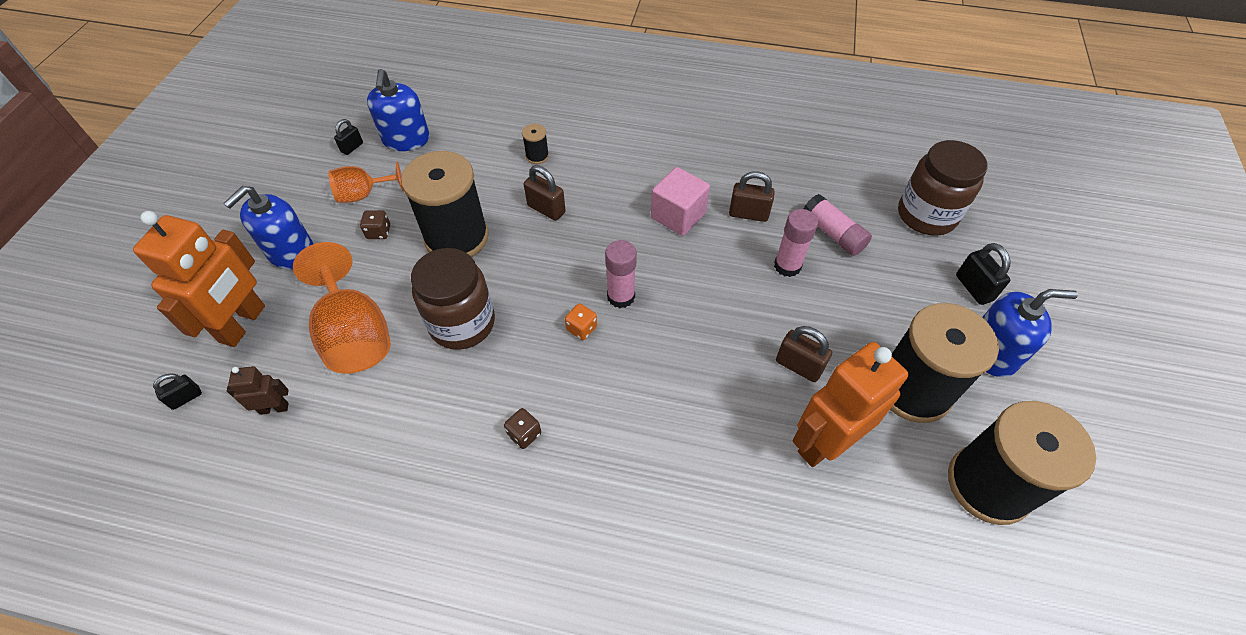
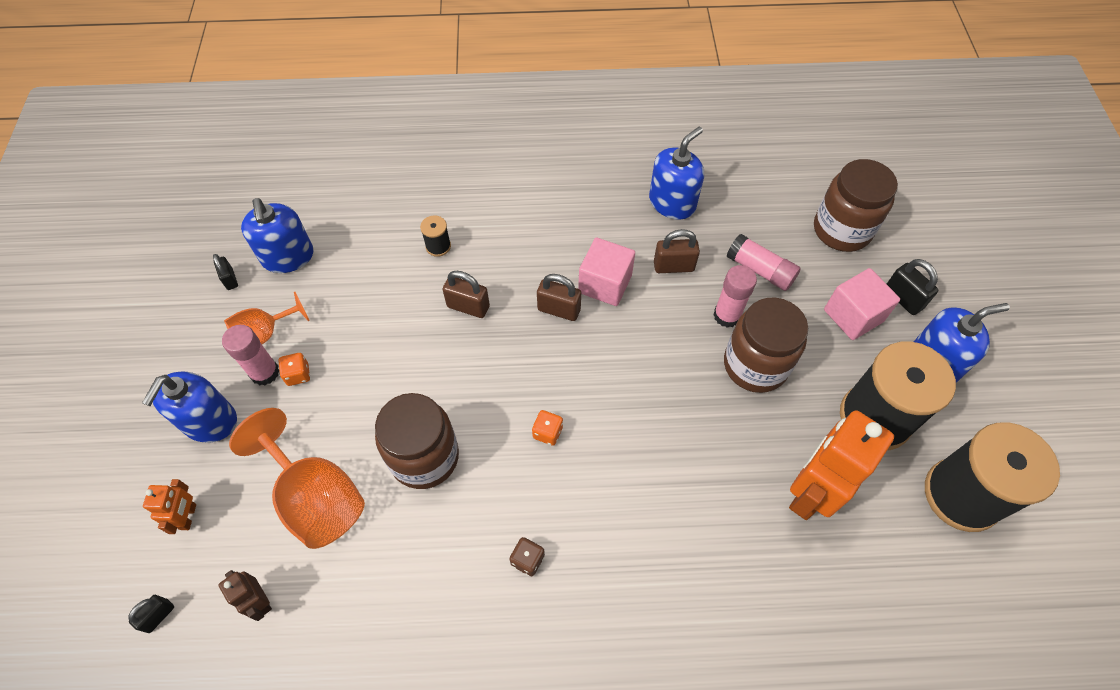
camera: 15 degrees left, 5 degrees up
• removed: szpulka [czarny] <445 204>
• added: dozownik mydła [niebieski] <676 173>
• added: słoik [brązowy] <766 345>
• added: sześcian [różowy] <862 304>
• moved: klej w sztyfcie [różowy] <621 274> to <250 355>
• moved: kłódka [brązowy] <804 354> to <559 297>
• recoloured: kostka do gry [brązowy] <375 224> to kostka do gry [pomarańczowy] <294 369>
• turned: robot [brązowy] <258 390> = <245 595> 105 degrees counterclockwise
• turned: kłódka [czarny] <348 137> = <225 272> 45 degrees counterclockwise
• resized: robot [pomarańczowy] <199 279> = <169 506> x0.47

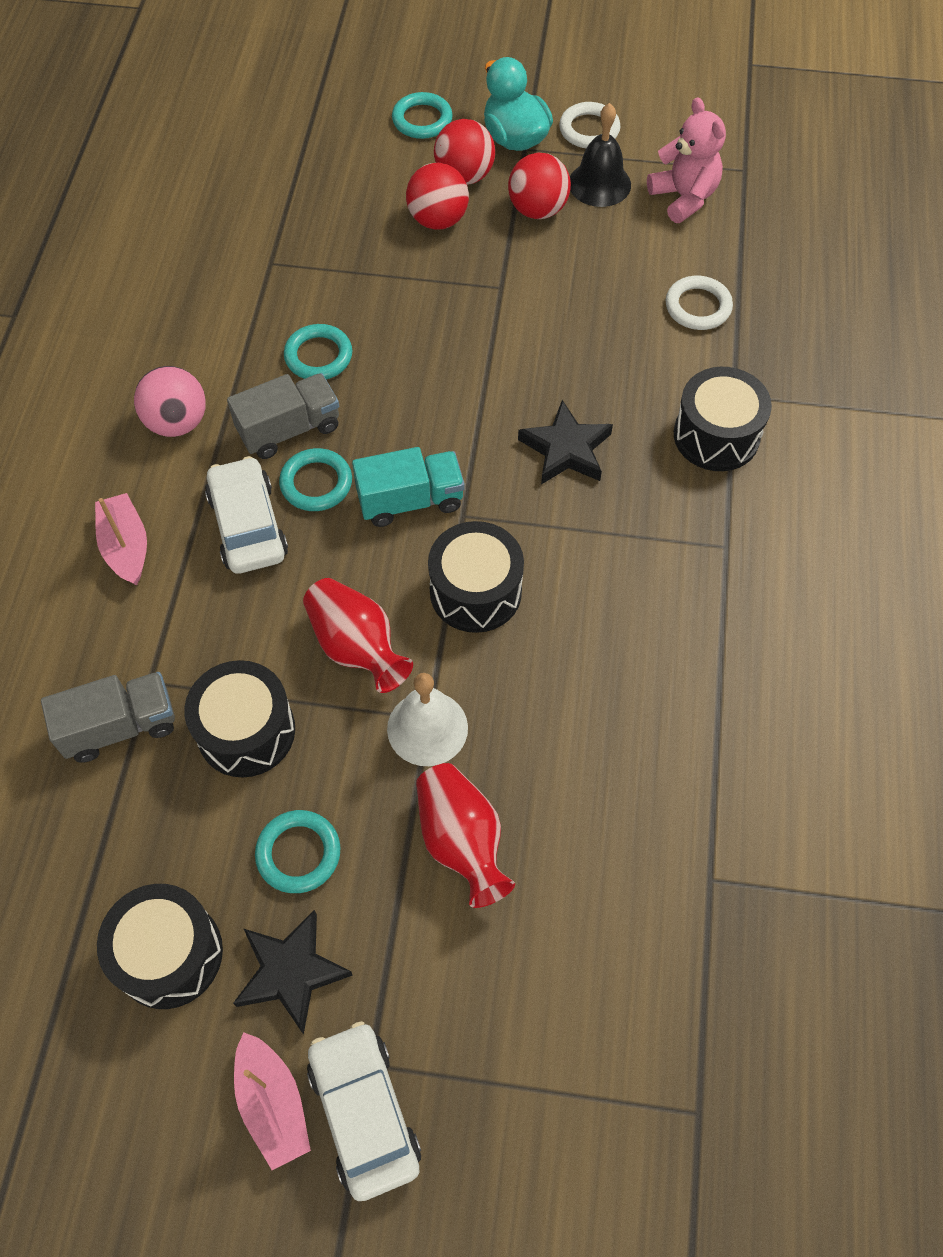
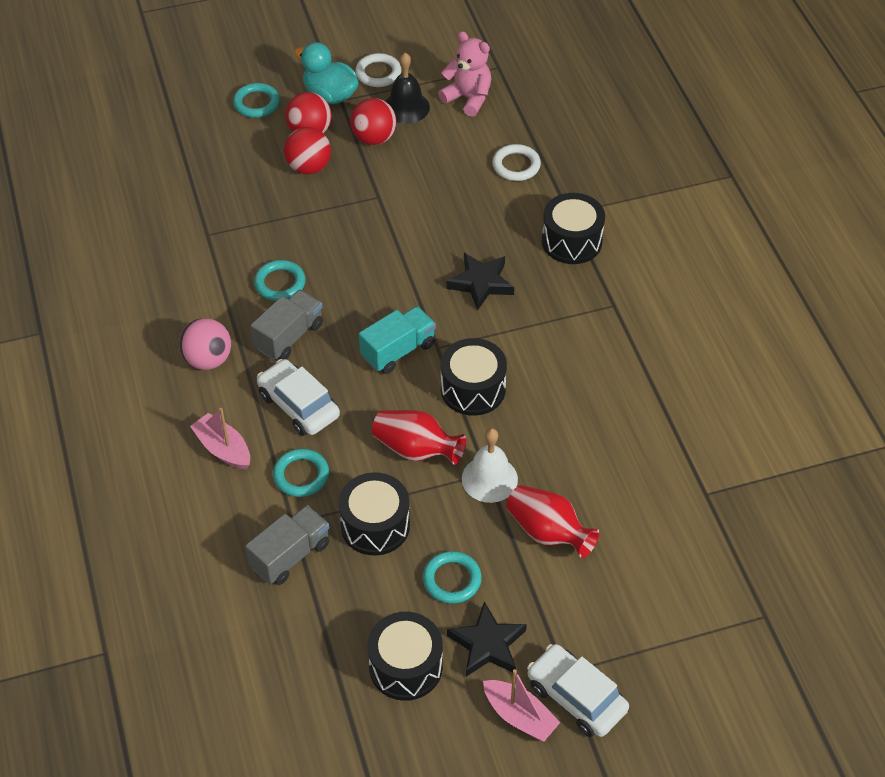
camera: 25 degrees left, 10 degrees down
• moved: pierścień [turkusowy] <315 479> to <301 473>

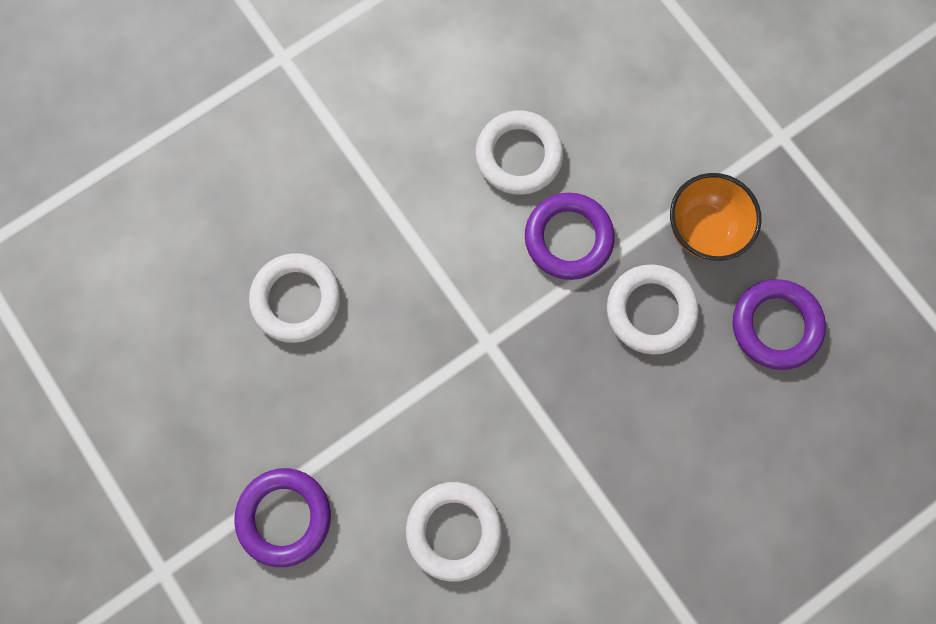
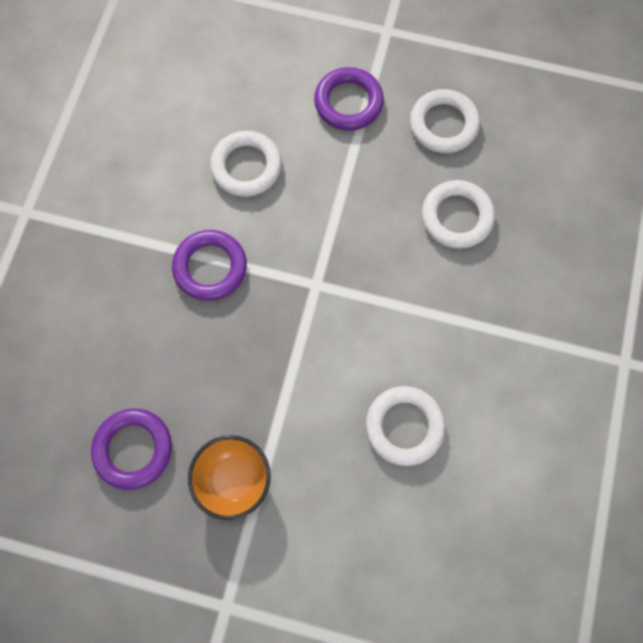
camera: 140 degrees right, 5 degrees down
• moved: pierścień [fioletowy] <570 236> to <209 265>
• moved: pierścień [biały] <653 310> to <445 121>

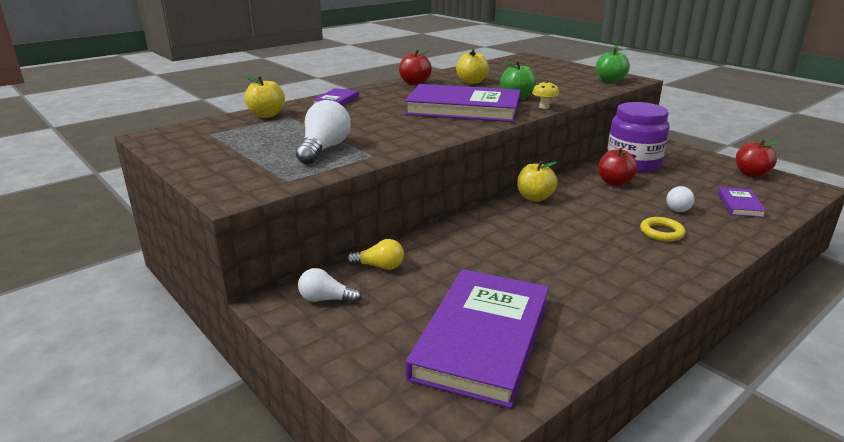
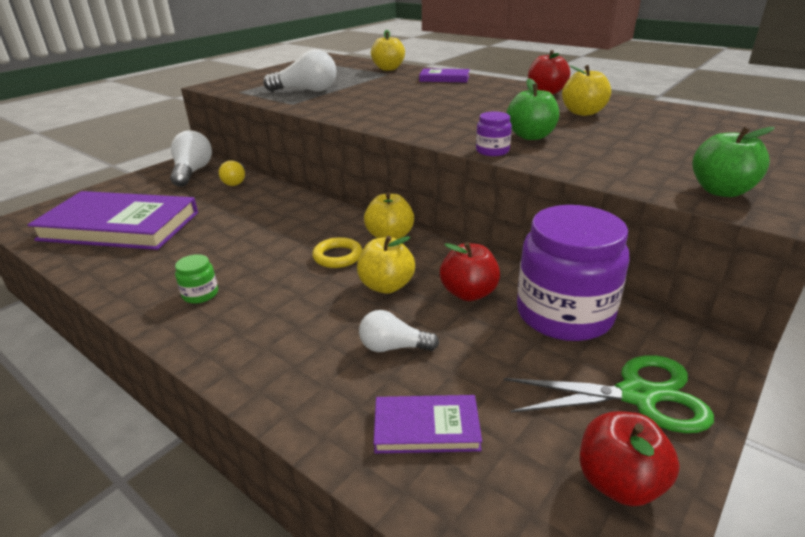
camera: 80 degrees right, 5 degrees up
• removed: książka [fioletowy] <463 103>
• added: słoik [zielony] <196 279>
• added: jabłko [żółty] <386 265>
• added: nożyczki [zielony] <609 394>
• moved: pierścień [żółty] <663 229> to <337 252>
• replaced: grzyb [żółty] <545 95> to słoik [fioletowy] <494 133>
• resized: żarówka [biały] <330 285> = <191 158> x1.63

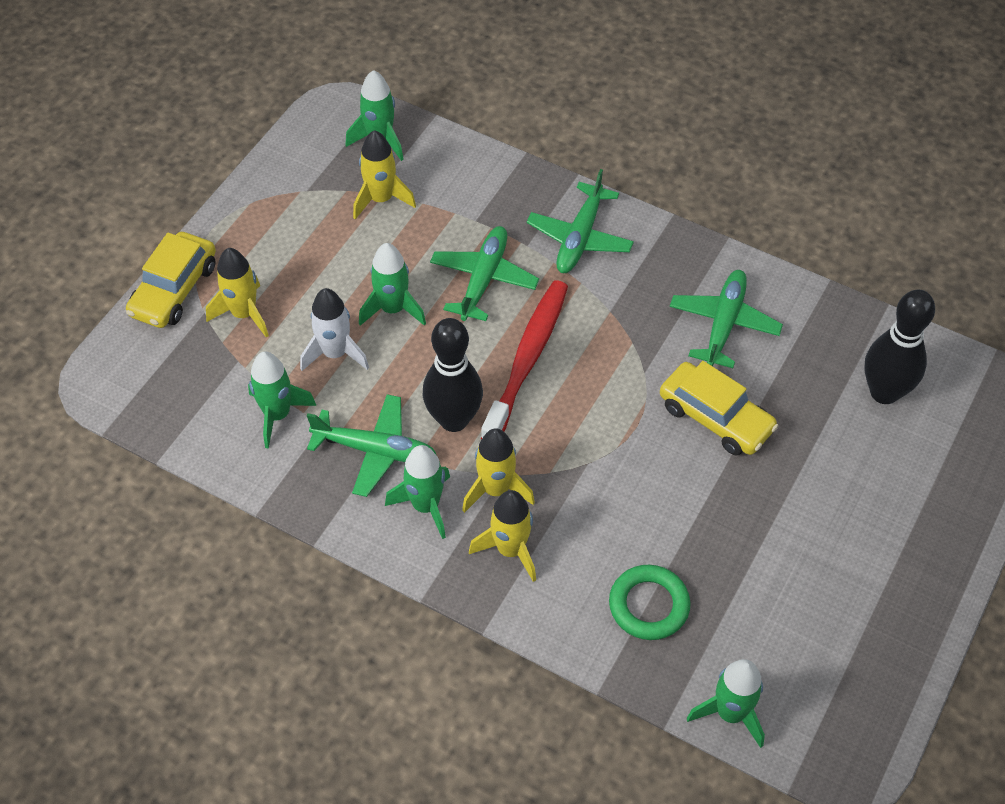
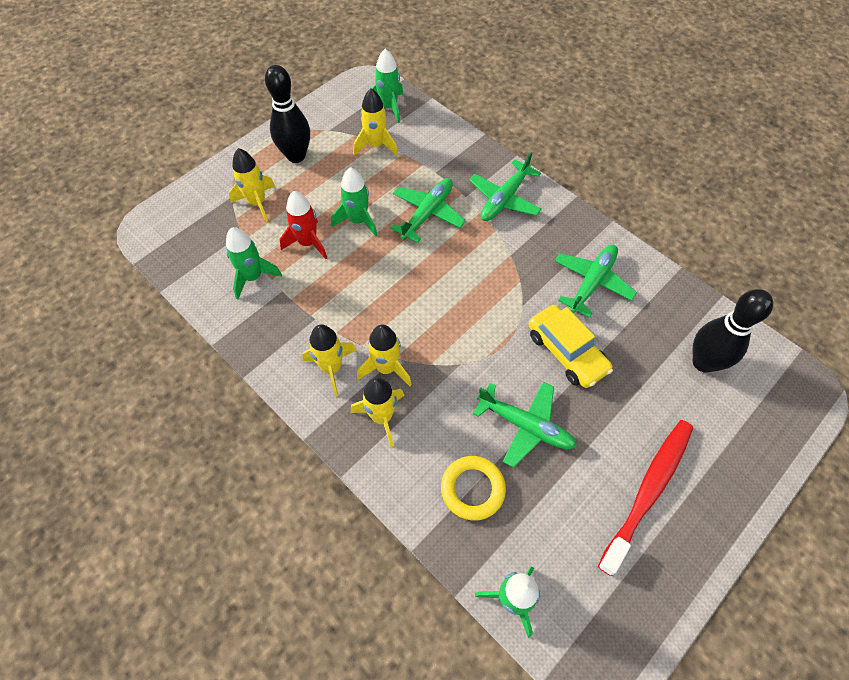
camera: 15 degrees right, 5 degrees up
• removed: samochód [żółty] <171 280>
• moved: samolot [zielony] <371 445> to <525 425>
• moved: kręgiel [czarny] <453 375> to <287 114>
• moved: szczoteczka do zębów [czerwony] <524 360> to <645 498>
• recoloured: rakieta [biały] <334 329> to rakieta [czerwony] <303 225>
• recoloured: rakieta [zielony] <417 492> to rakieta [żółty] <329 360>
• recoloured: pierścień [zielony] <650 602> to pierścień [żółty] <473 488>

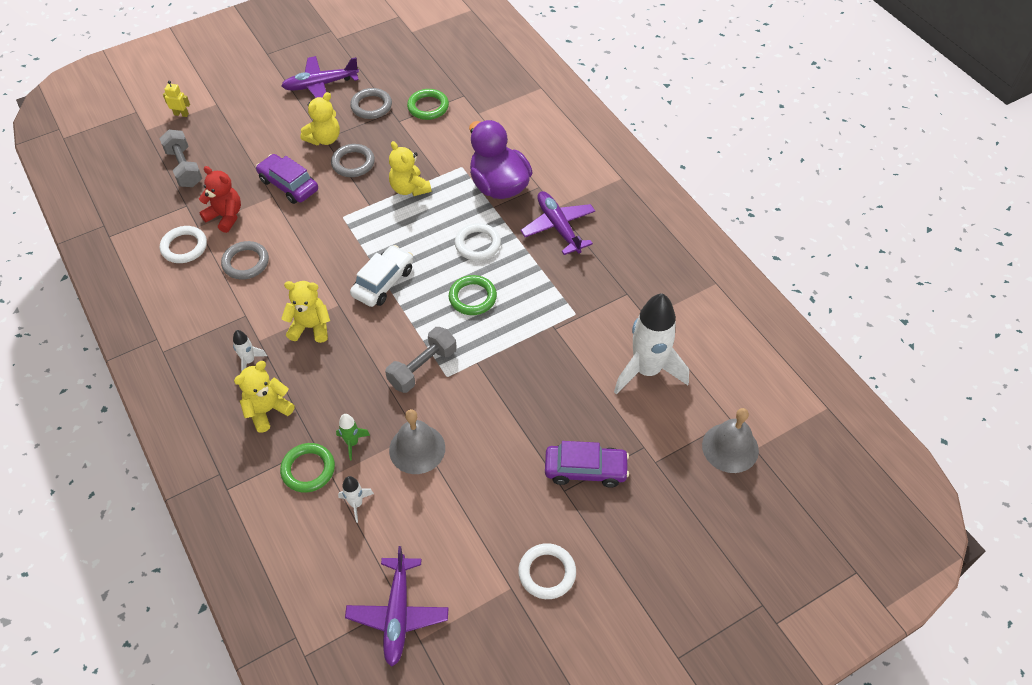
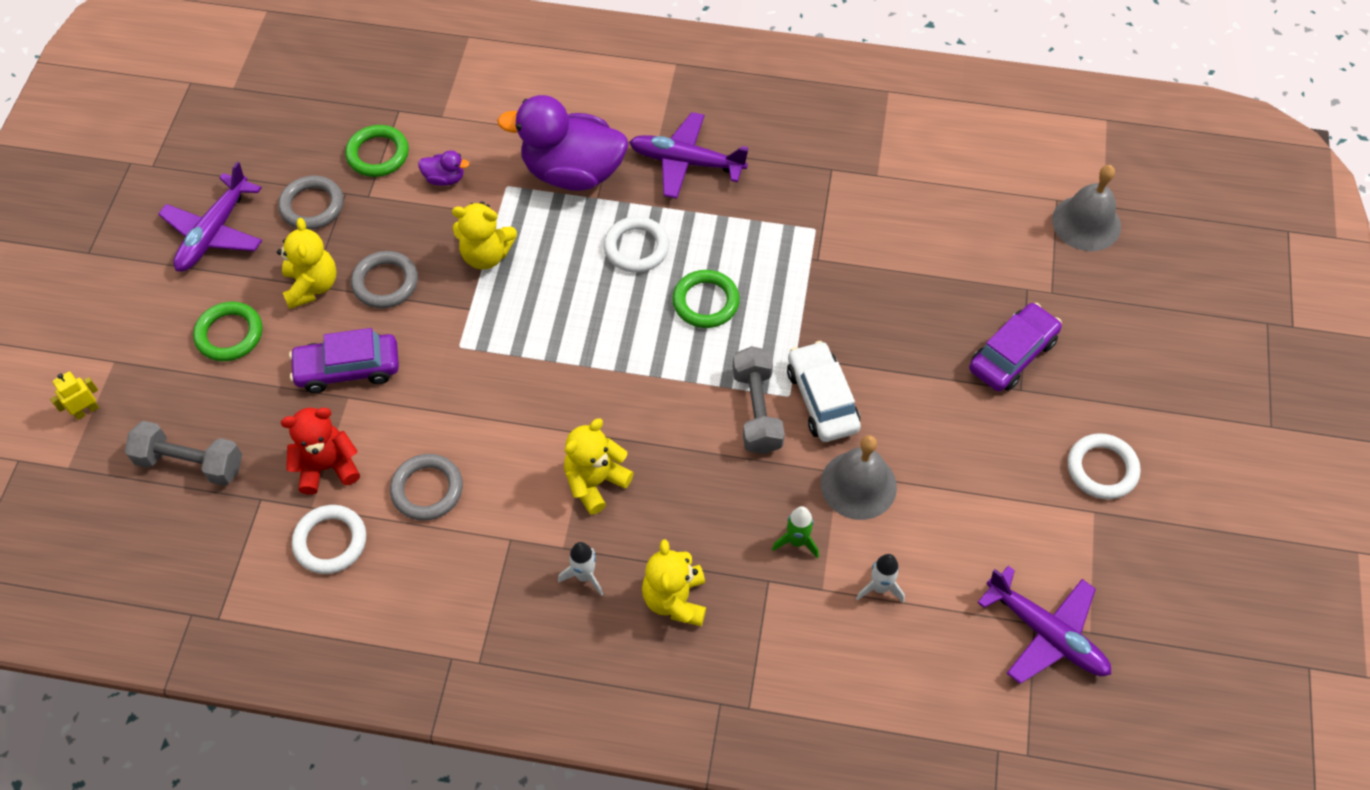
camera: 50 degrees left, 5 degrees up
• removed: rakieta [biały] <651 344>
• added: kaczka [fioletowy] <443 168>
• moved: pierścień [zielony] <307 468> to <227 331>
• moved: samochód [biały] <381 276> to <824 391>

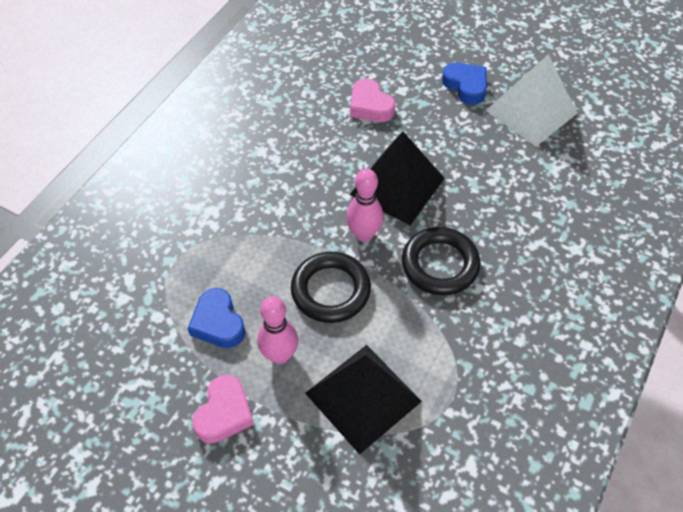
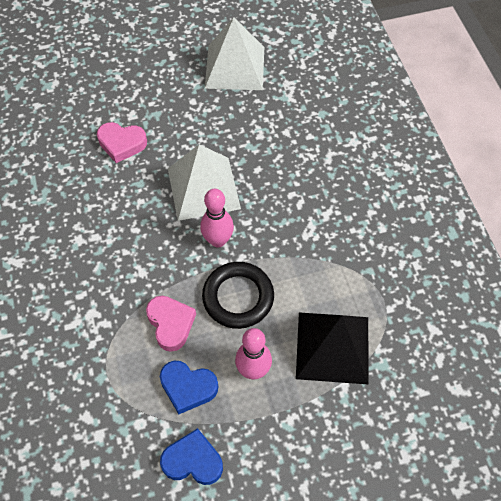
camera: 45 degrees left, 5 degrees up
• removed: pierścień [czarny] <441 261>
• moved: serce [różowy] <223 409> to <171 324>
• moved: serce [niebieski] <464 84> to <191 456>
• recoloured: piramida [czarny] <397 178> to piramida [biały] <204 182>

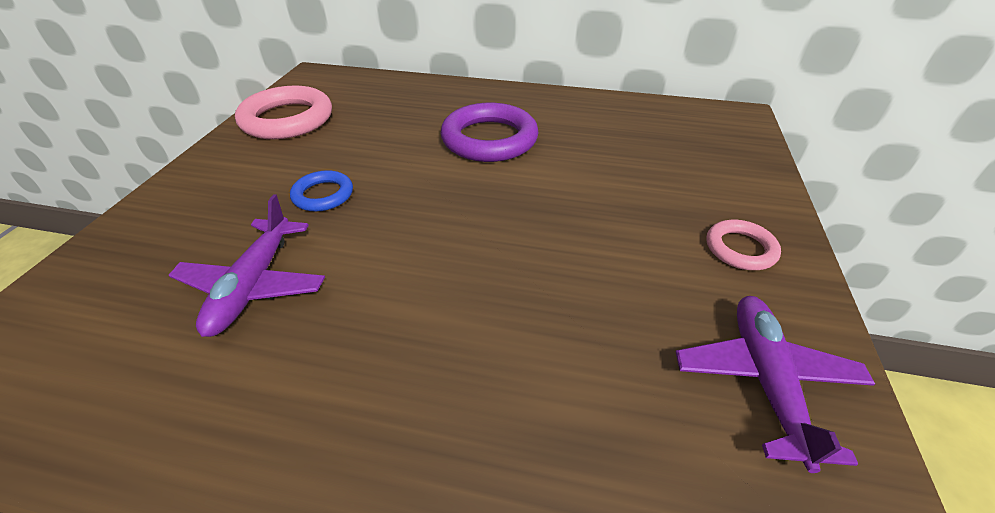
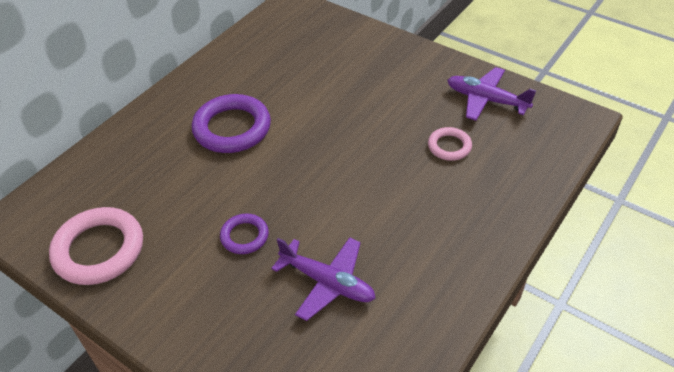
camera: 65 degrees left, 5 degrees up
• moved: pierścień [różowy] <743 245> to <450 144>
• recoloured: pierścień [niebieski] <321 191> to pierścień [fioletowy] <244 234>

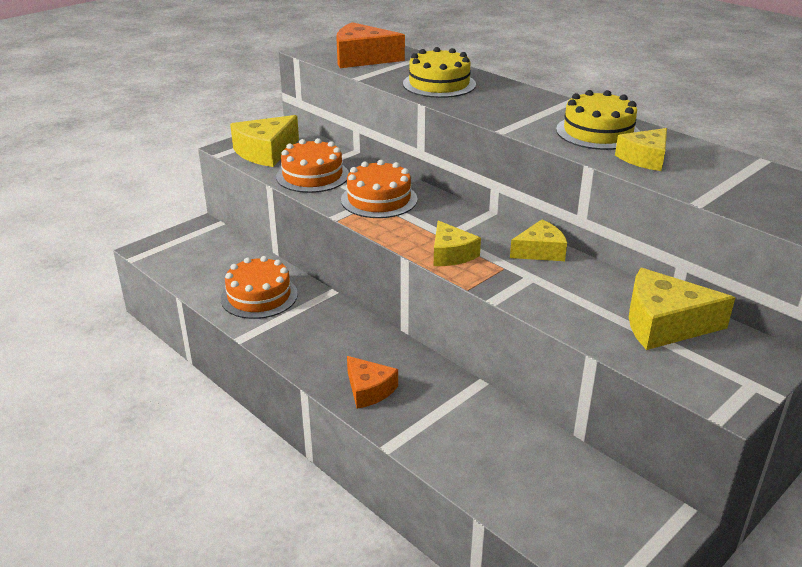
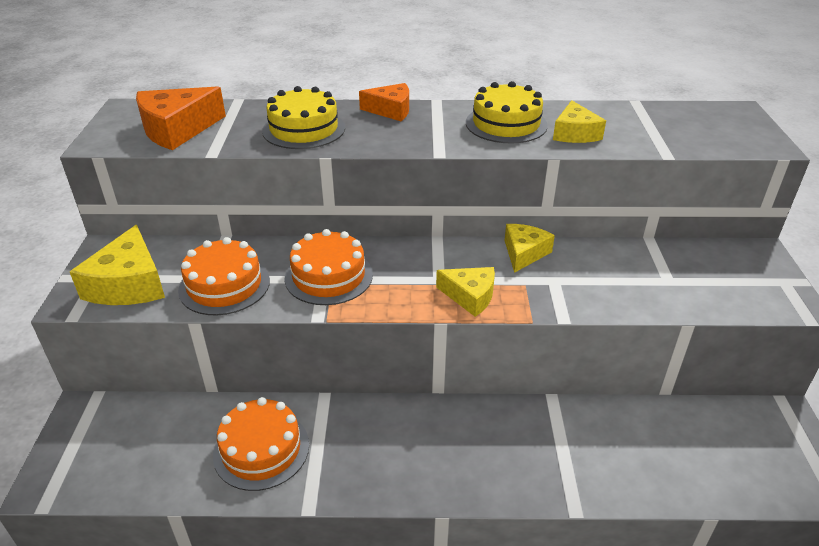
camera: 45 degrees left, 5 degrees up
• removed: ser [żółty] <682 309>
• moved: ser [pomarańczowy] <372 382> to <384 102>

